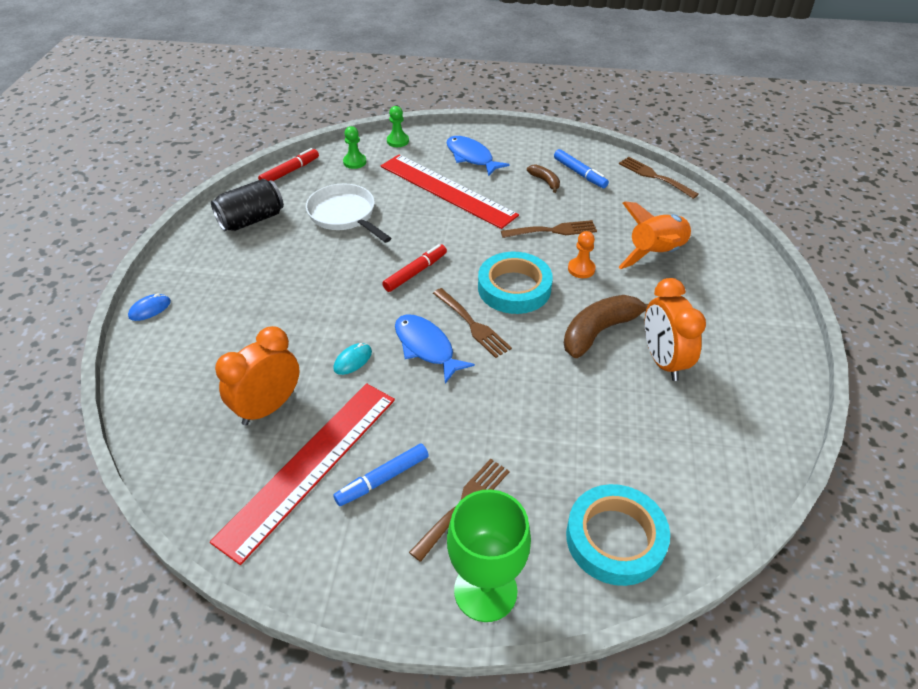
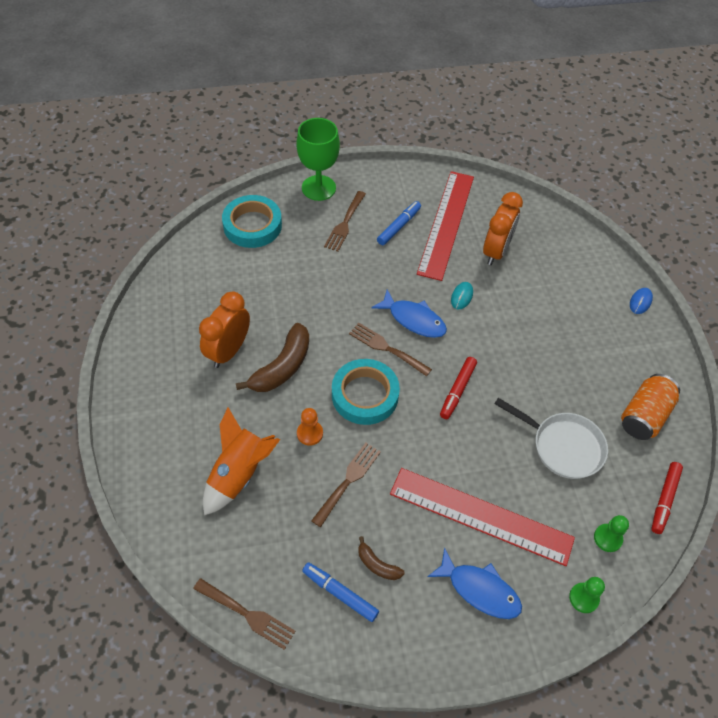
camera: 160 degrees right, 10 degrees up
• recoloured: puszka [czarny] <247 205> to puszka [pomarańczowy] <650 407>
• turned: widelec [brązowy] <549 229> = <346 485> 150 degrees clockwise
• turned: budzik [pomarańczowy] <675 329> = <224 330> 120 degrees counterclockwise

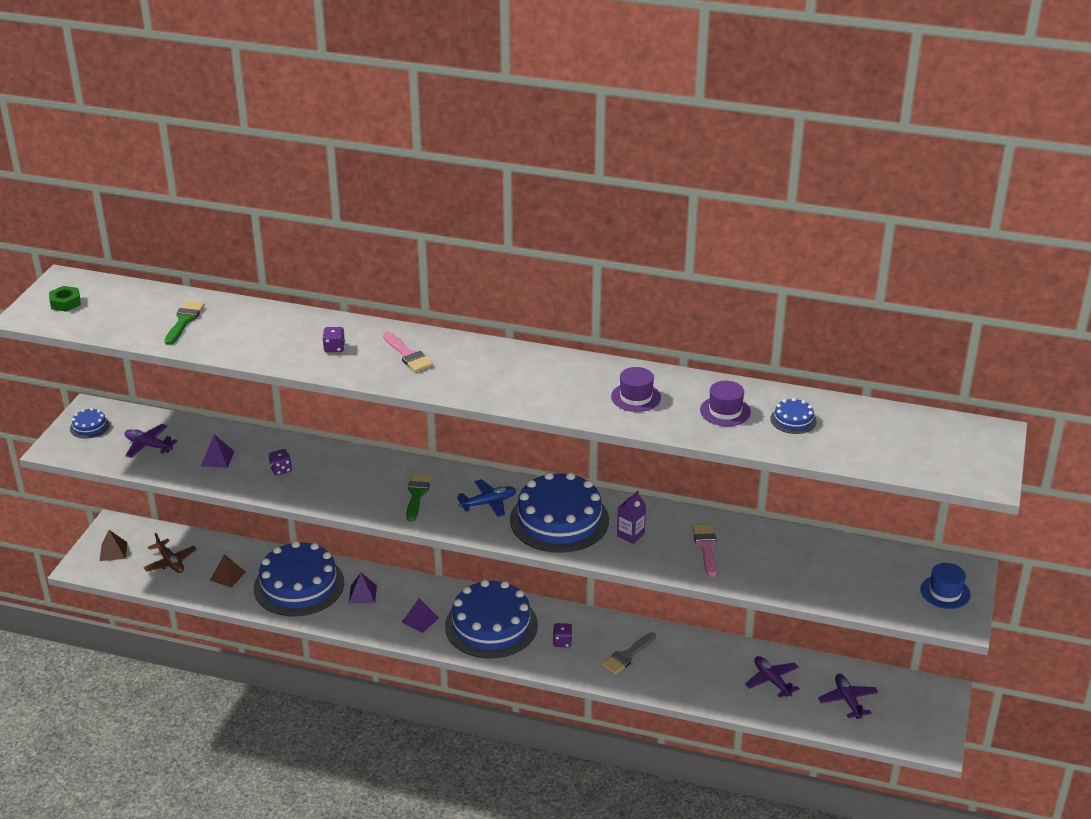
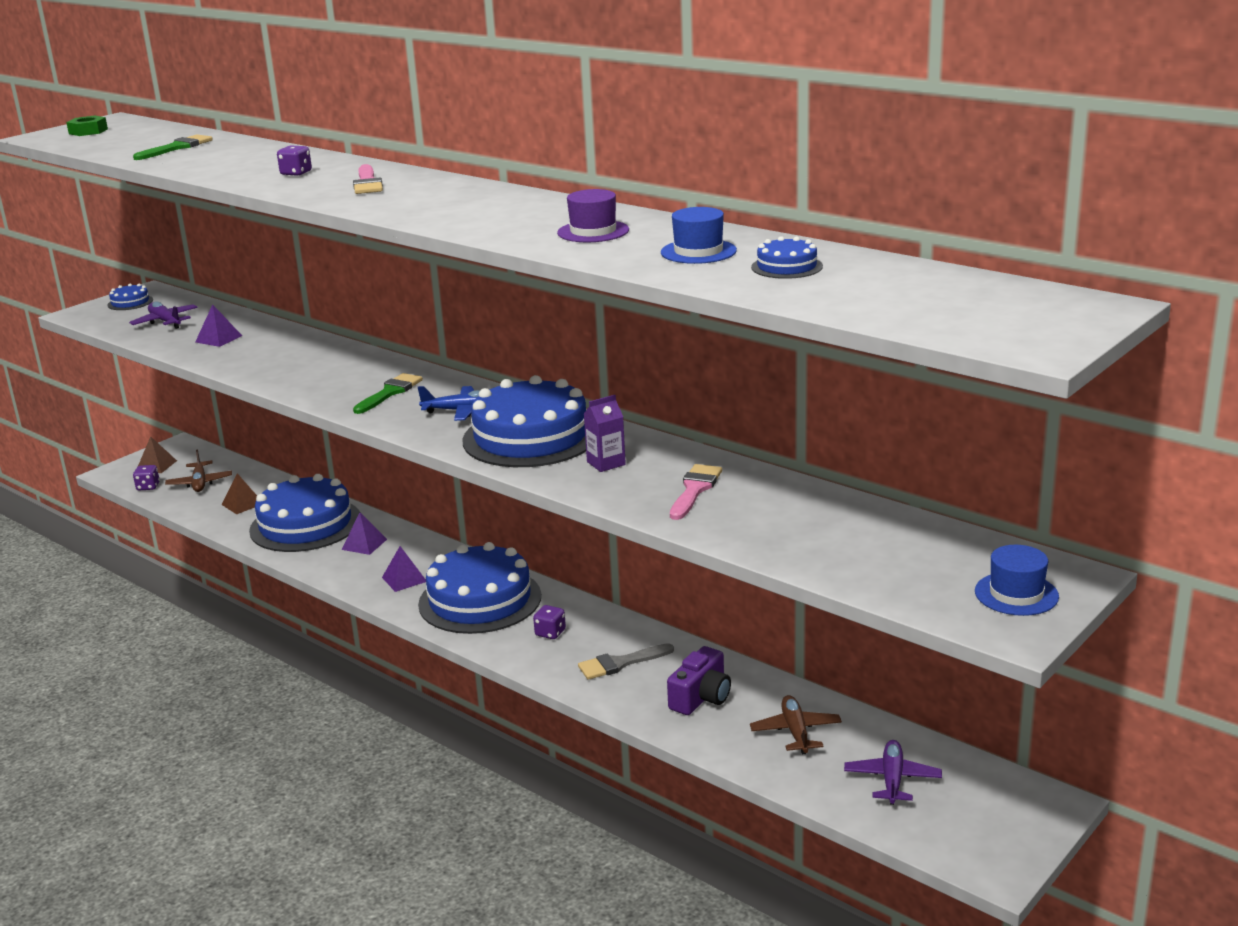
camera: 25 degrees right, 10 degrees down
• added: aparat fotograficzny [fioletowy] <699 680>
• moved: kostka do gry [fioletowy] <280 462> to <146 477>
• recoloured: kapelusz [fioletowy] <725 403> to kapelusz [niebieski] <699 235>
• recoloured: samolot [fioletowy] <772 677> to samolot [brązowy] <796 724>

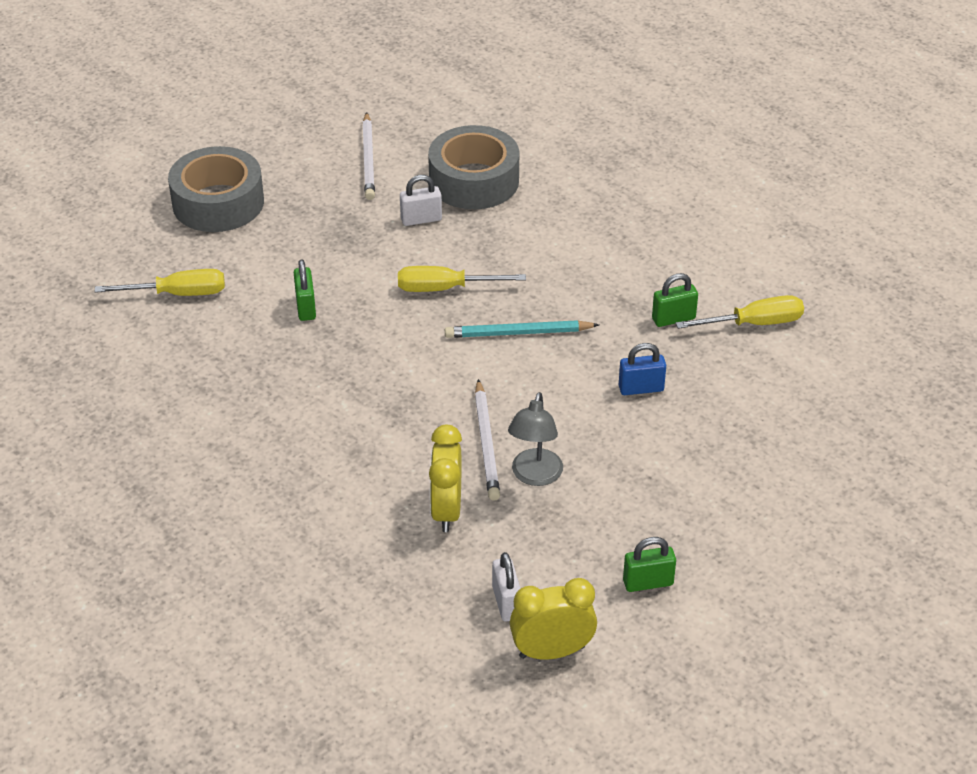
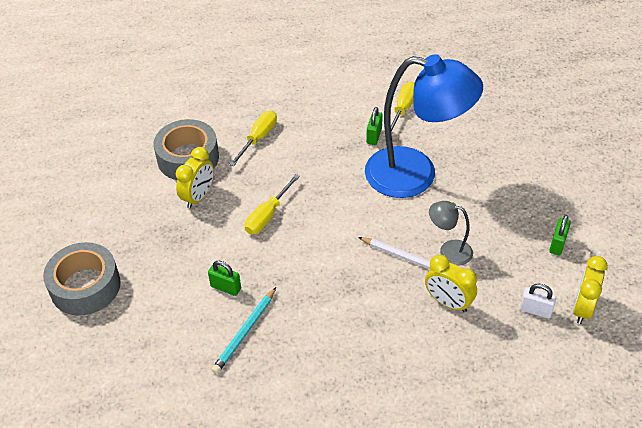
camera: 55 degrees left, 5 degrees up
• removed: ołówek [biały] <368 156>
• moved: śrubokręt [żółty] <160 282> to <253 138>
• moved: ołówek [turkusowy] <522 329> to <244 330>
• replaced: kłódka [biały] <421 200> to budzik [żółty] <195 178>
• replaced: kłódka [niebieski] <642 369> to lampka [niebieski] <424 126>
• turned: lampka [szary] <535 439> = <451 233> 150 degrees clockwise

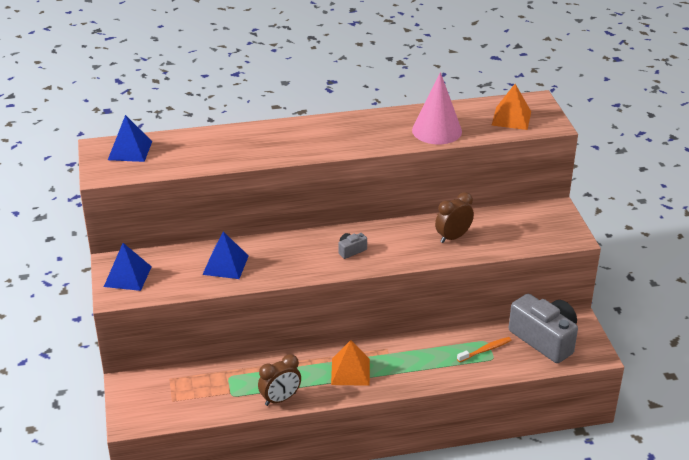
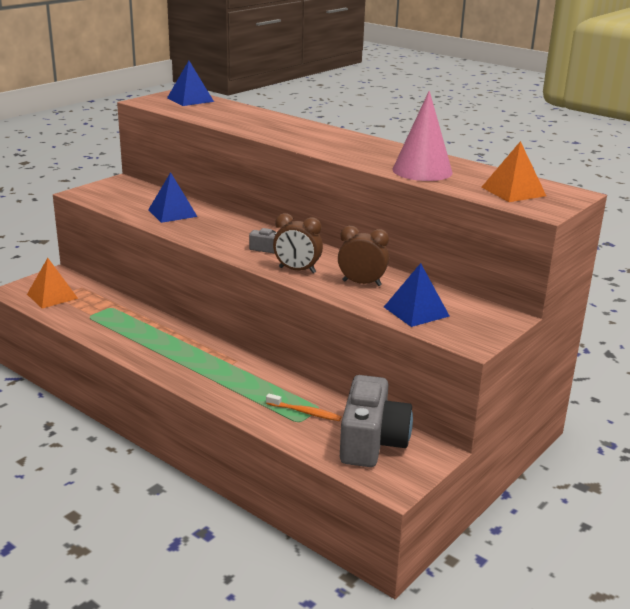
camera: 50 degrees right, 10 degrees down
• moved: piramida [niebieski] <128 267> to <417 295>
• moved: budzik [brązowy] <279 380> to <298 243>
• moved: piramida [pomarańczowy] <350 363> to <52 283>

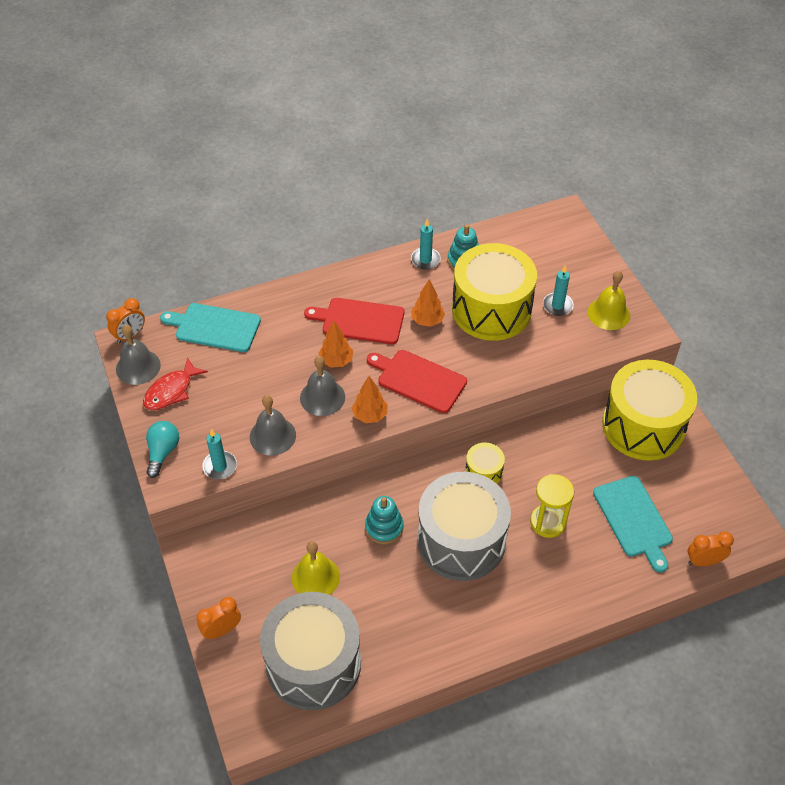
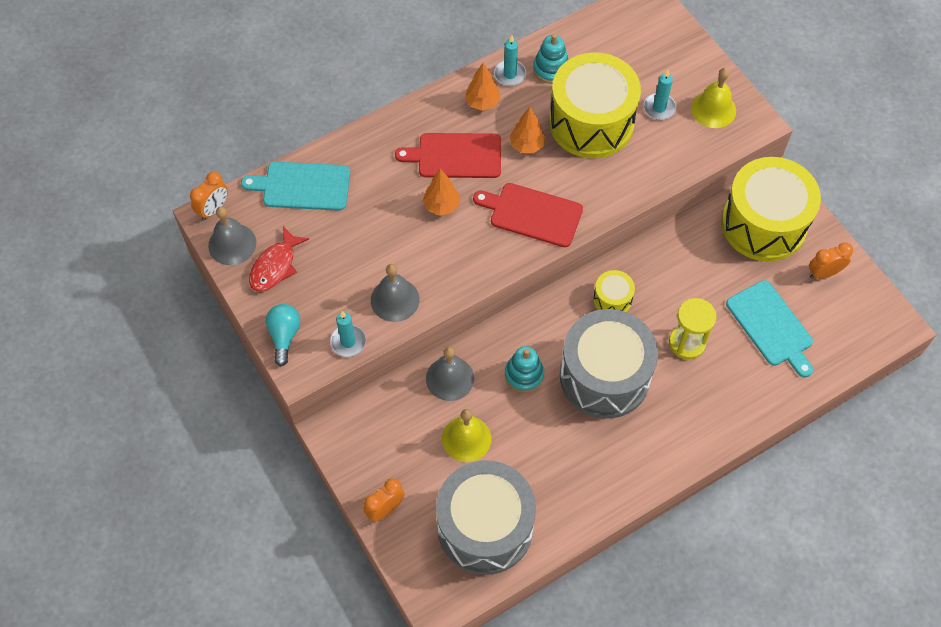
camera: 10 degrees left, 10 degrees up
• moved: dzwonek [szary] <322 386> to <450 374>
• moved: drzewko [pomarańczowy] <370 399> to <482 87>
• moved: budzik [pomarańczowy] <711 548> to <831 260>

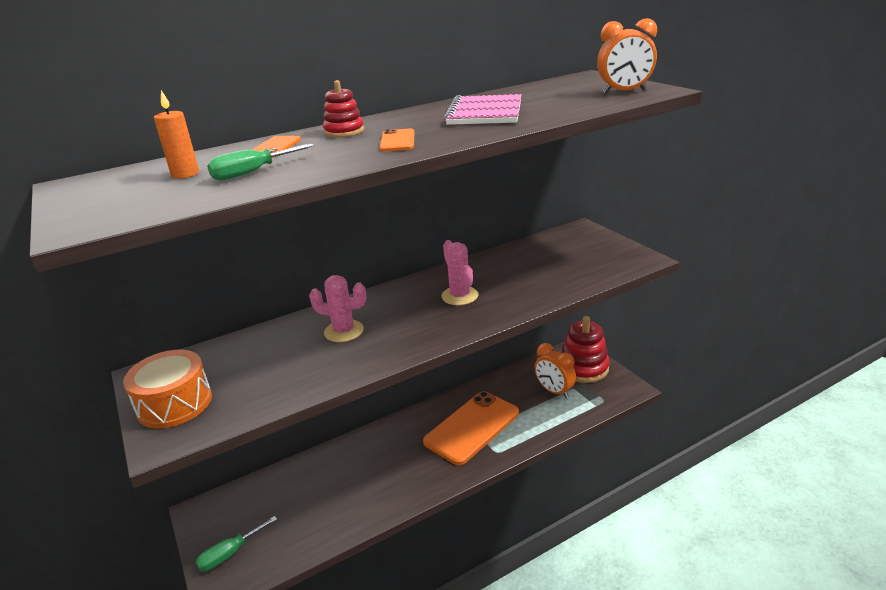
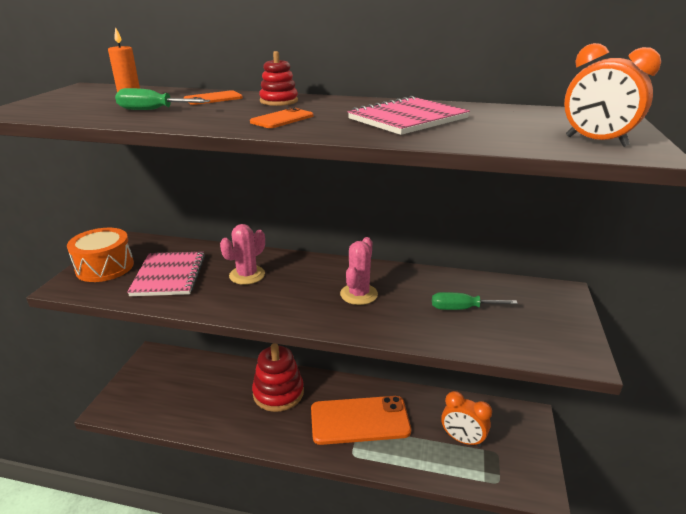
camera: 40 degrees right, 0 degrees up
• added: zeszyt [różowy] <166 274>
• moved: śrubokręt [zielony] <236 543> to <475 301>
• moved: zabawka nakładanka [czerwony] <585 349> to <278 377>
• turned: kaktus [różowy] <337 308> = <242 254> 75 degrees clockwise
• turned: budzik [pomarańczowy] <555 370> = <466 419> 60 degrees counterclockwise

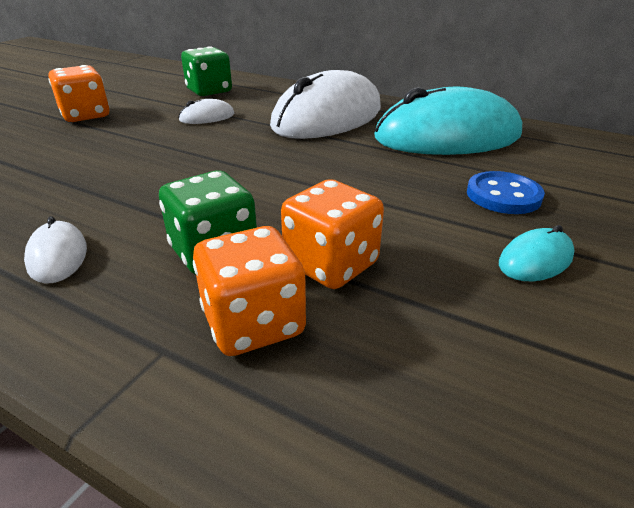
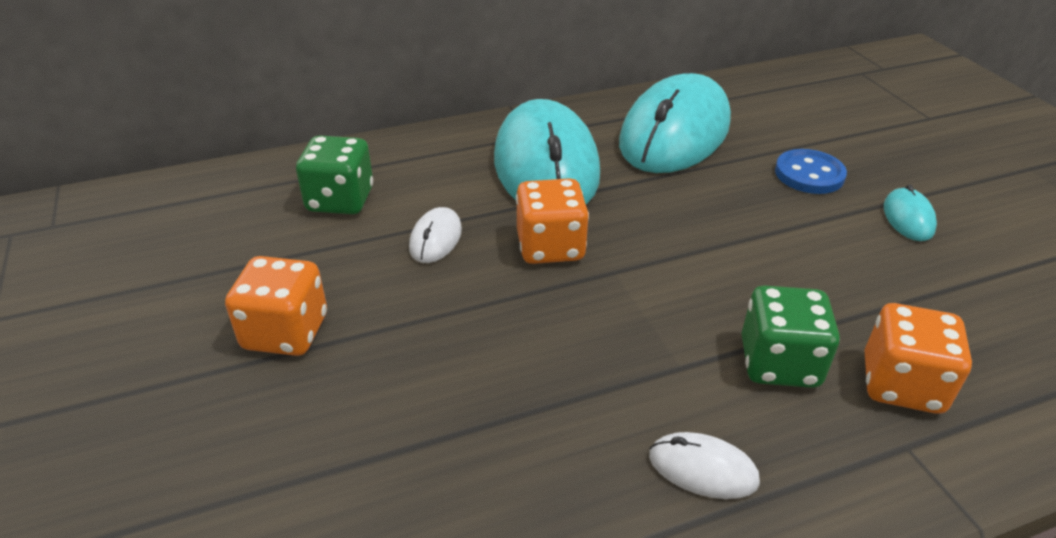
camera: 50 degrees left, 5 degrees up
• moved: kostka do gry [pomarańczowy] <332 234> to <552 221>
• recoloured: myszka [biały] <325 104> to myszka [turkusowy] <547 151>

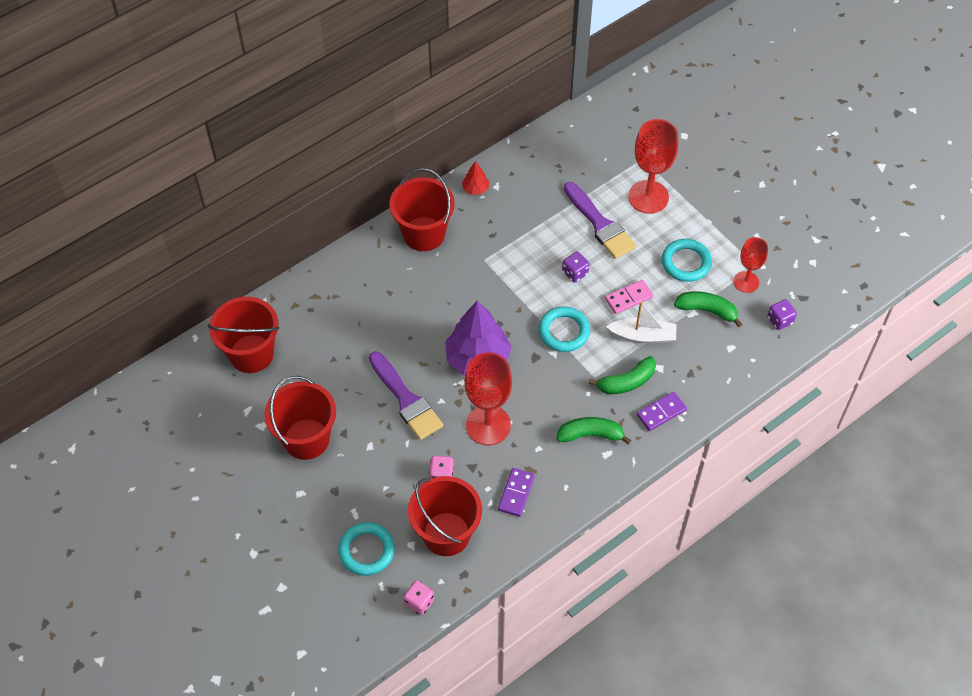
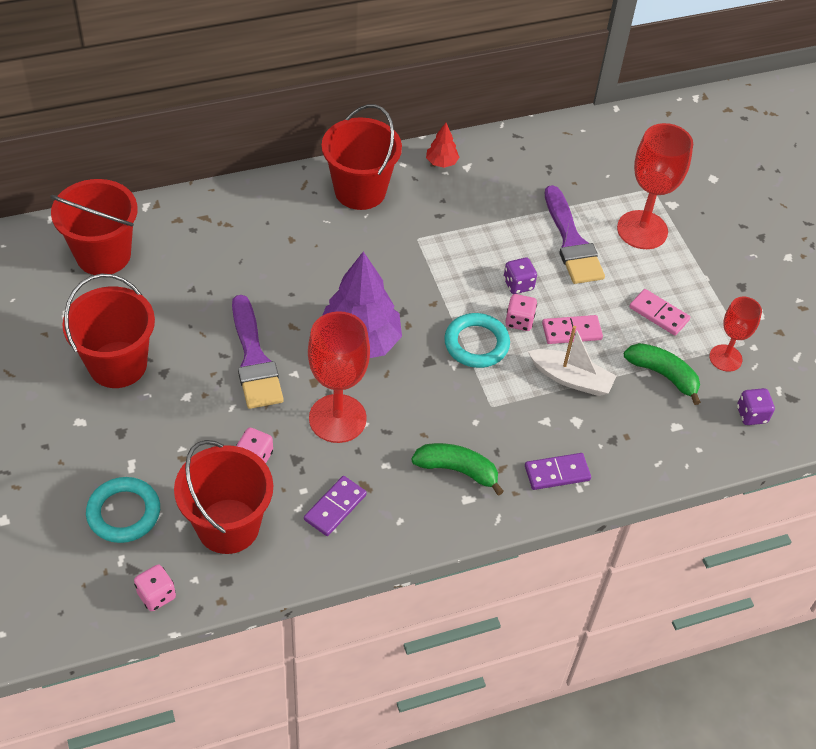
camera: 15 degrees right, 5 degrees down
• removed: banan [zielony] <622 375>
• added: kostka do gry [różowy] <521 312>
• replaced: pierścień [turkusowy] <687 260> to kostka domina [różowy] <659 312>

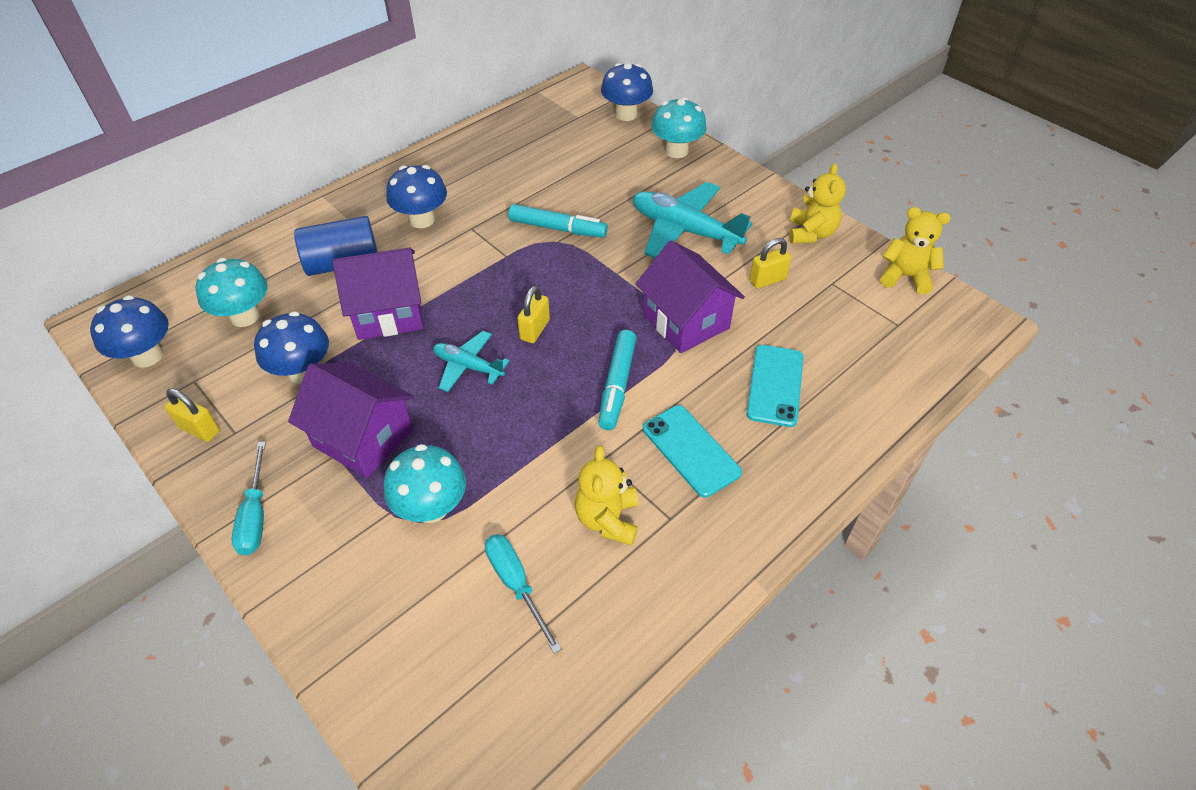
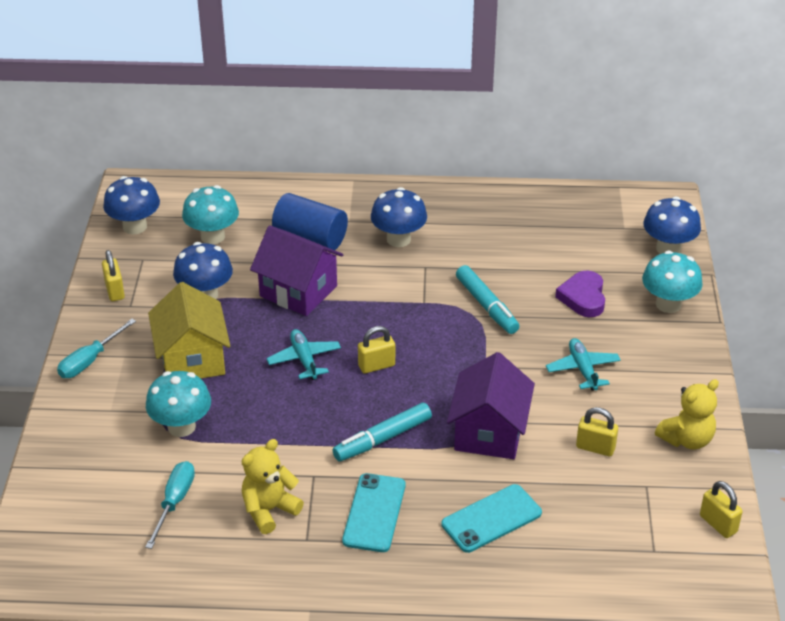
camera: 45 degrees right, 10 degrees down
• added: serce [fioletowy] <580 293>
• replaced: miś [żółty] <915 250> to kłódka [żółty] <721 509>
• recoloured: domek [fioletowy] <351 420> to domek [żółty] <189 330>
• resized: samolot [turkusowy] <692 220> = <583 364> x0.56

